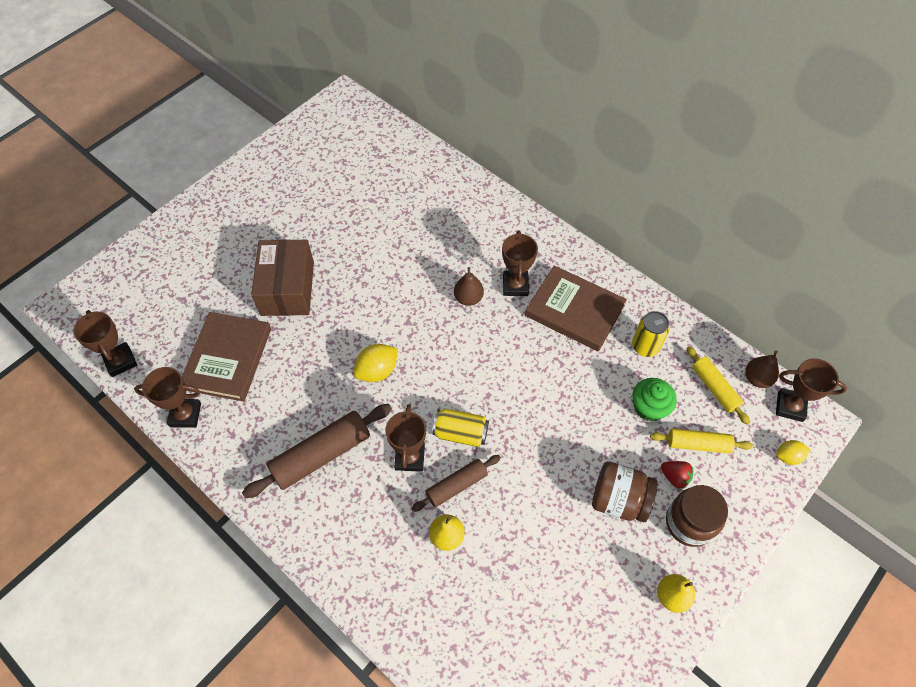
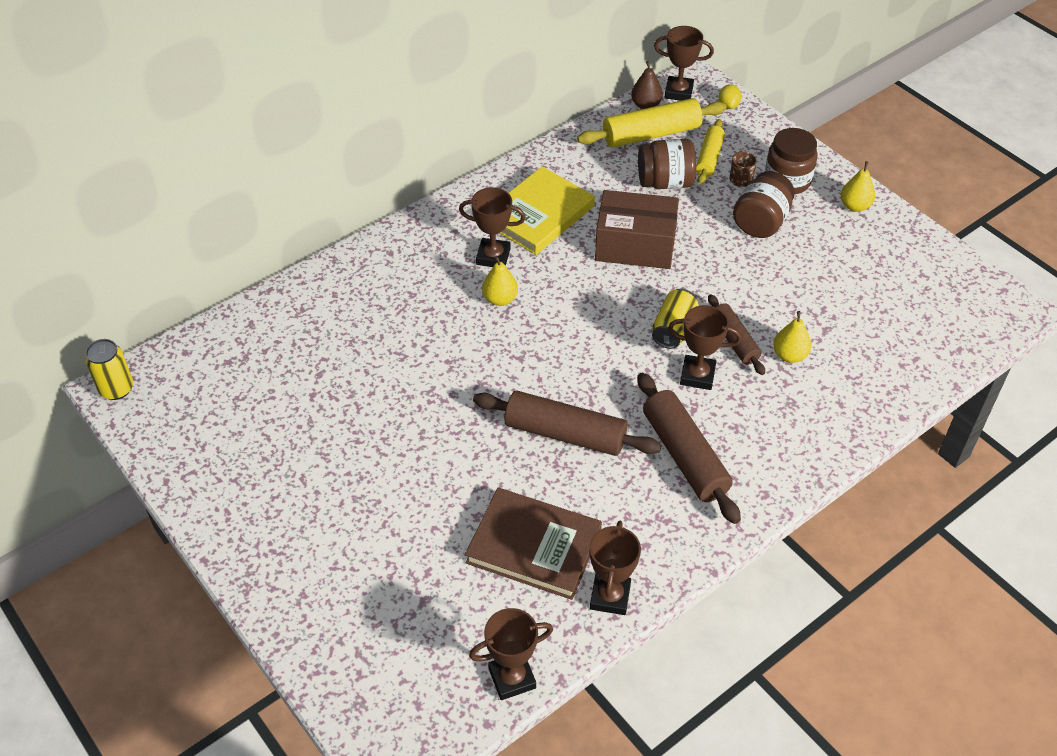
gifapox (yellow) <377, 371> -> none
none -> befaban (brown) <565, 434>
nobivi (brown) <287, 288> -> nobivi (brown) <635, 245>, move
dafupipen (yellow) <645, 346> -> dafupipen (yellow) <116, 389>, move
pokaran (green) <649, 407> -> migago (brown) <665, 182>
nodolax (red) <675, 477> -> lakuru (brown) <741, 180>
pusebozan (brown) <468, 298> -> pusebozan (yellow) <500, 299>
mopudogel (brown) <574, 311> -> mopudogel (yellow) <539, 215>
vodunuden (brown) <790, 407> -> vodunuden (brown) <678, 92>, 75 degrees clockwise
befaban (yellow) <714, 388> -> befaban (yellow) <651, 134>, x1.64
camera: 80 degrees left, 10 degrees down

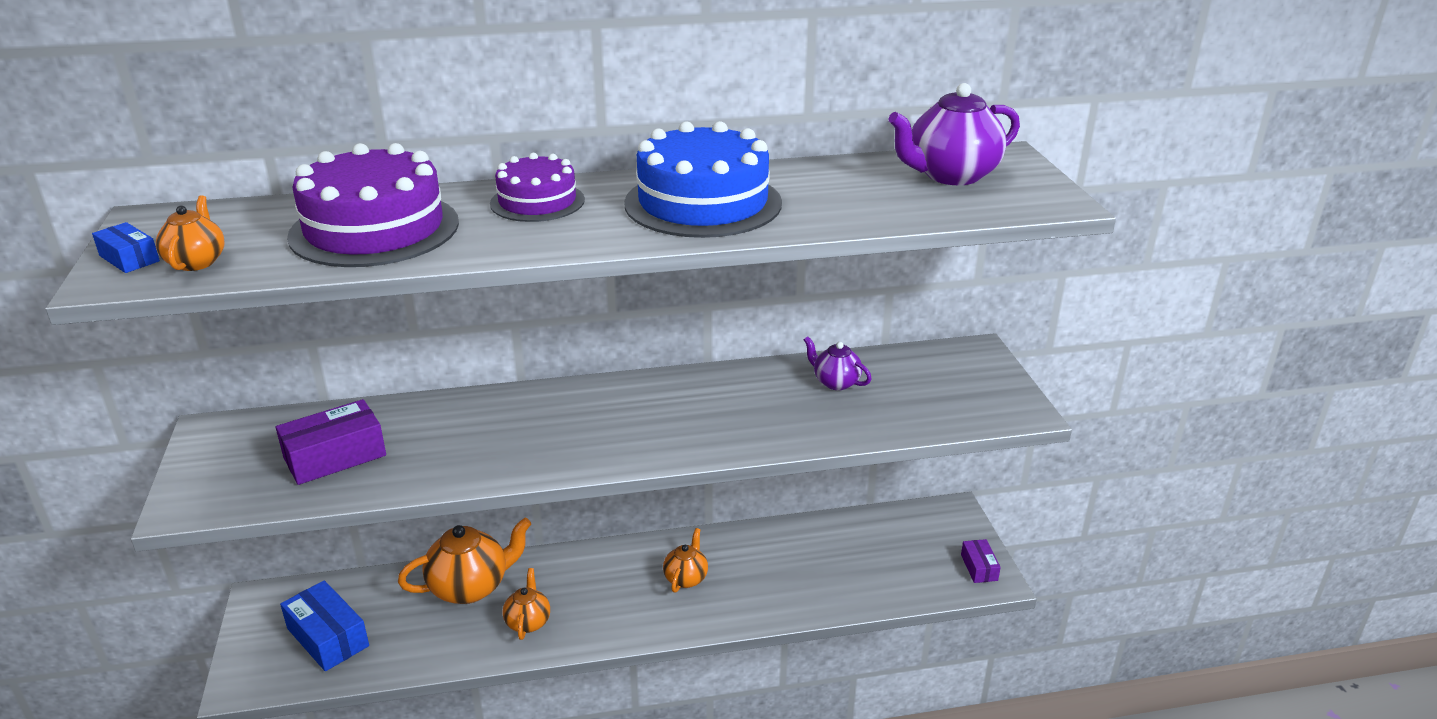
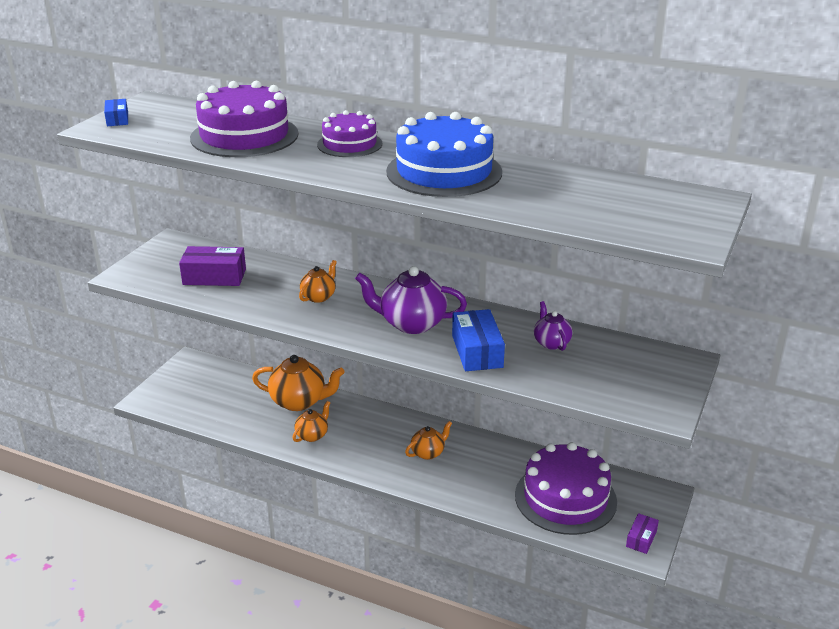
none -> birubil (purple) <565, 498>
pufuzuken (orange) <196, 262> -> pufuzuken (orange) <319, 297>, move
nobivi (blue) <328, 637> -> nobivi (blue) <477, 351>, move
pufuzuken (purple) <950, 175> -> pufuzuken (purple) <411, 324>, move
camera: 35 degrees right, 0 degrees up

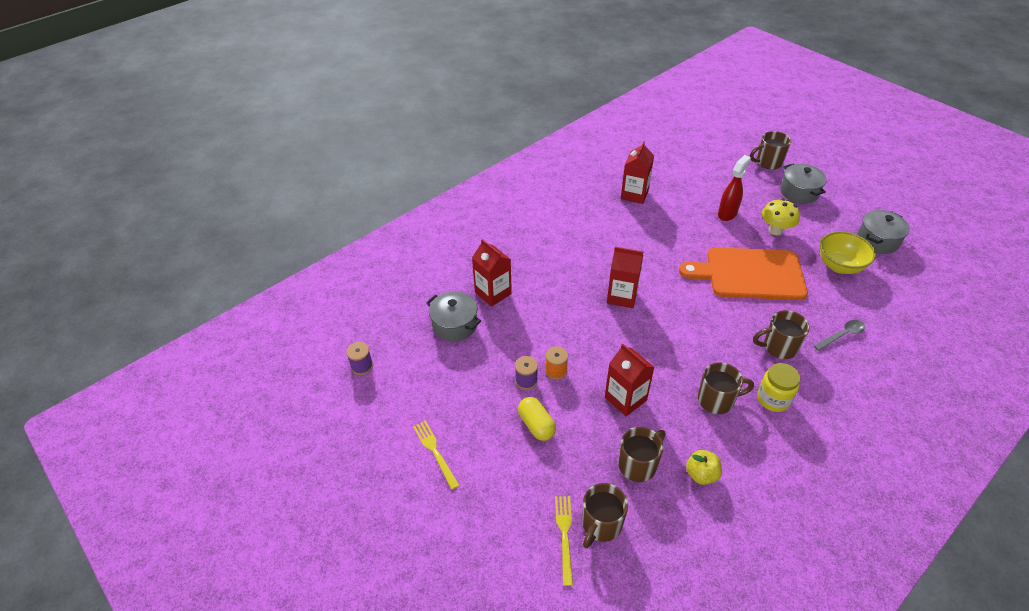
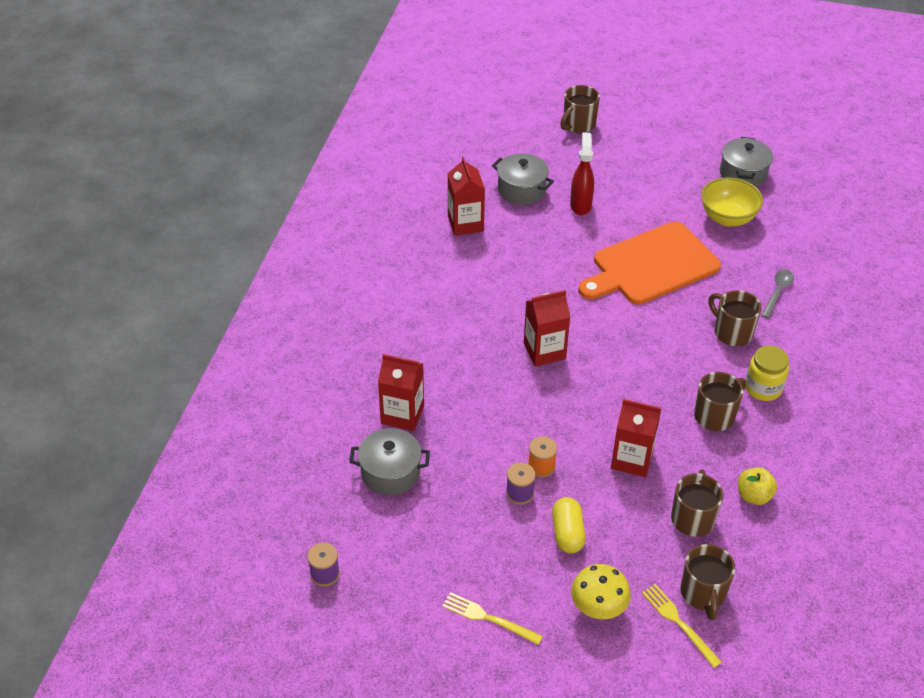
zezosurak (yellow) <775, 230> -> zezosurak (yellow) <598, 609>, move
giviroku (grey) <799, 192> -> giviroku (grey) <521, 190>, move
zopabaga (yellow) <536, 425> -> zopabaga (yellow) <567, 533>, 60 degrees clockwise
lakuru (brown) <778, 347> -> lakuru (brown) <732, 332>, 90 degrees clockwise
camera: 35 degrees left, 0 degrees up

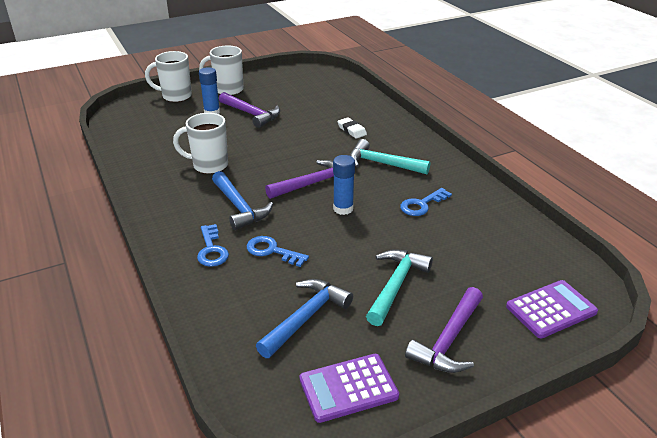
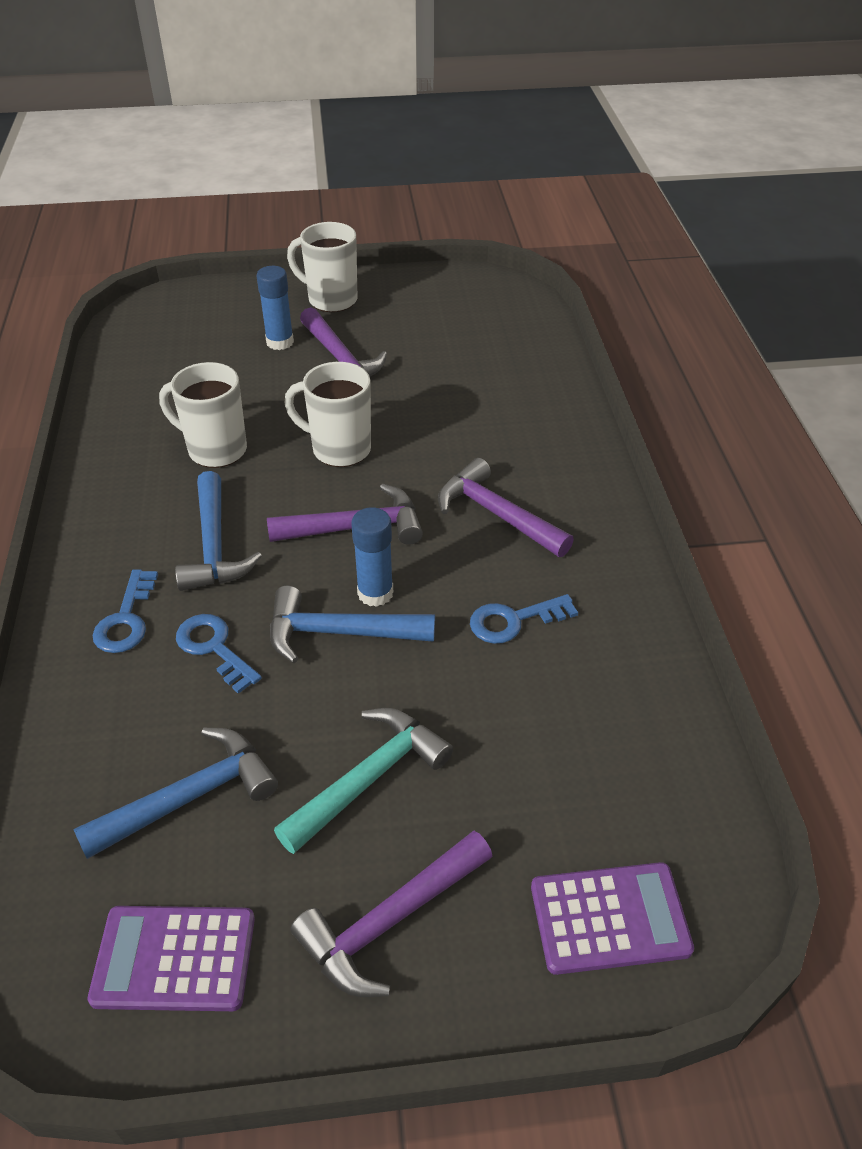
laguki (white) <351, 130> -> none
none -> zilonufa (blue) <338, 633>
lakuru (white) <175, 96> -> lakuru (white) <339, 449>, move
zilonufa (turquoise) <382, 164> -> zilonufa (purple) <496, 514>
camera: 20 degrees right, 10 degrees up

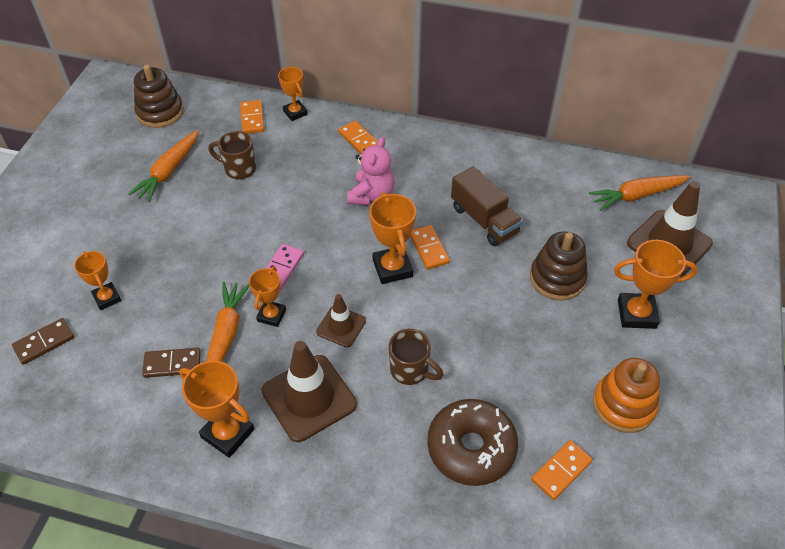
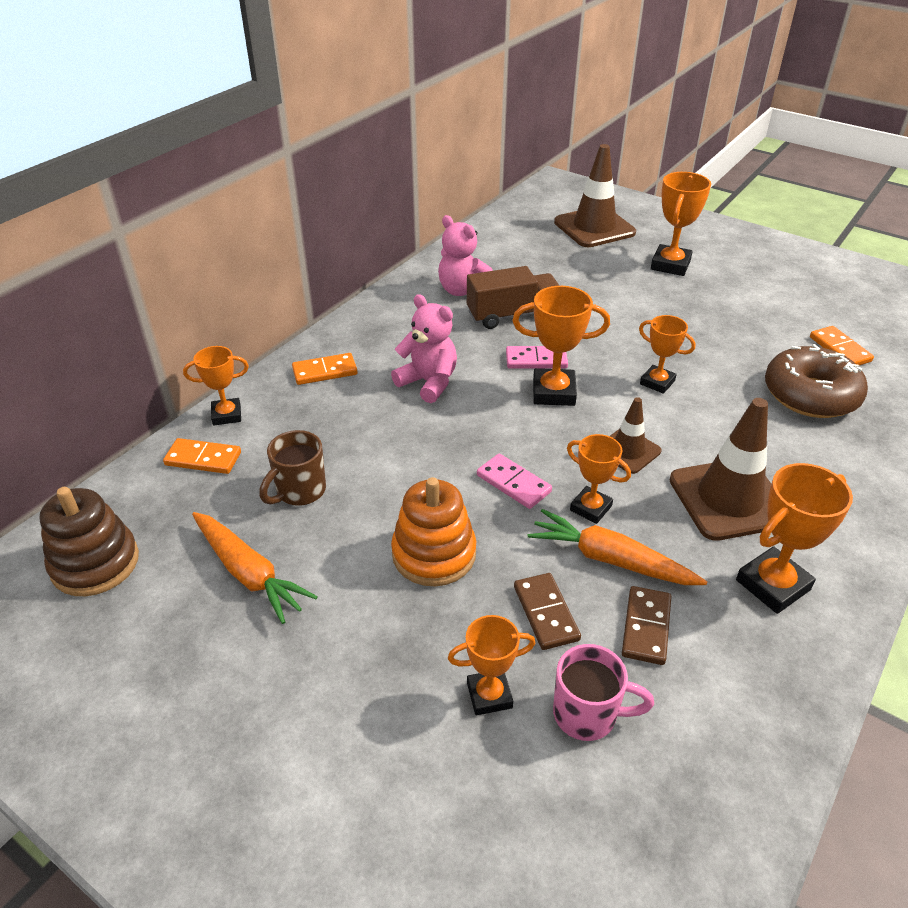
lakuru (brown) <410, 370> -> none
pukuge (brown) <557, 278> -> none
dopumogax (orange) <637, 195> -> none
none -> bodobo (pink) <463, 290>
none -> lakuru (pink) <588, 714>
none -> vodunuden (orange) <657, 382>
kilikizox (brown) <44, 342> -> kilikizox (brown) <545, 613>, move
pukuge (orange) <623, 405> -> pukuge (orange) <434, 554>, move
kilikizox (orange) <429, 248> -> kilikizox (pink) <536, 360>
camera: 70 degrees left, 10 degrees down

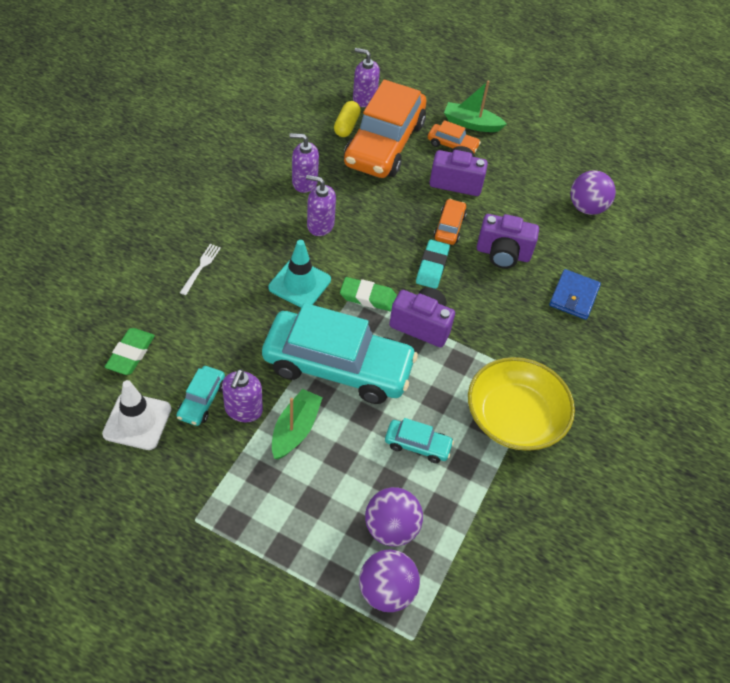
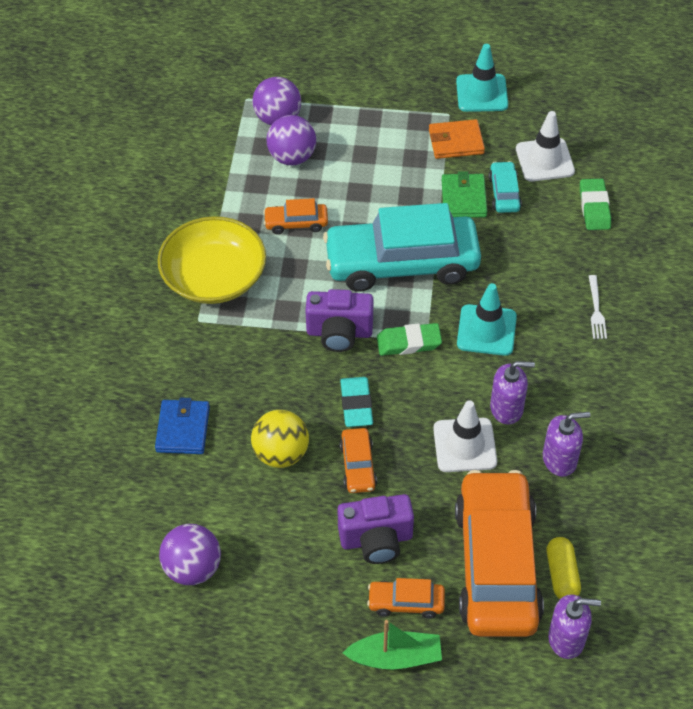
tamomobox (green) <295, 429> -> none
none -> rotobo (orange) <456, 142>
none -> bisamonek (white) <464, 445>
none -> bisamonek (turquoise) <482, 93>
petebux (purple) <243, 410> -> rotobo (green) <463, 198>
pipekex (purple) <503, 254> -> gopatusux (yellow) <281, 453>
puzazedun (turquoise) <417, 445> -> puzazedun (orange) <296, 223>
camera: 165 degrees right, 0 degrees up

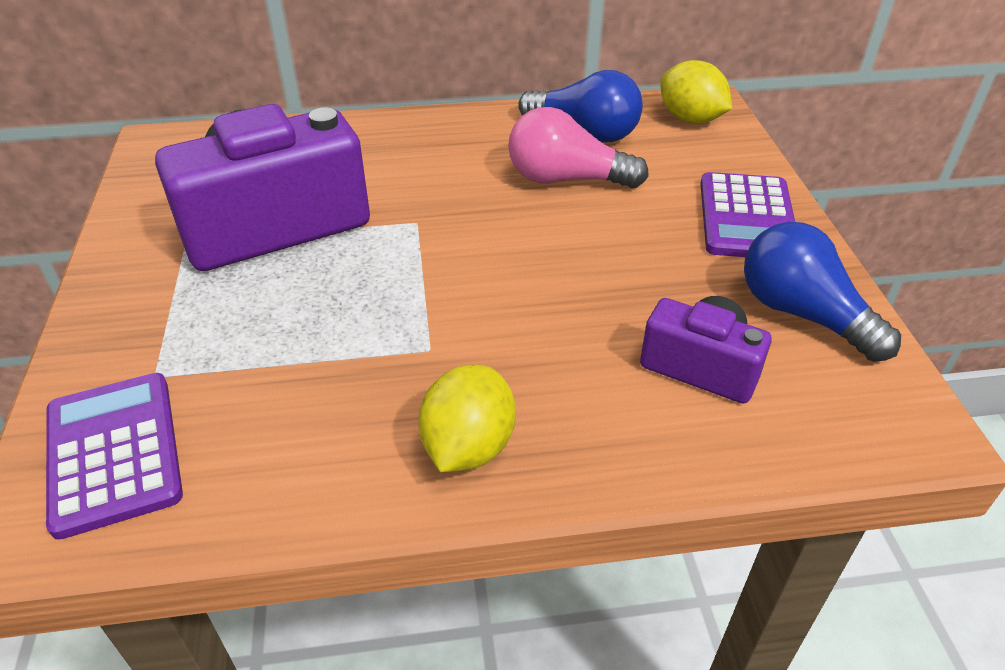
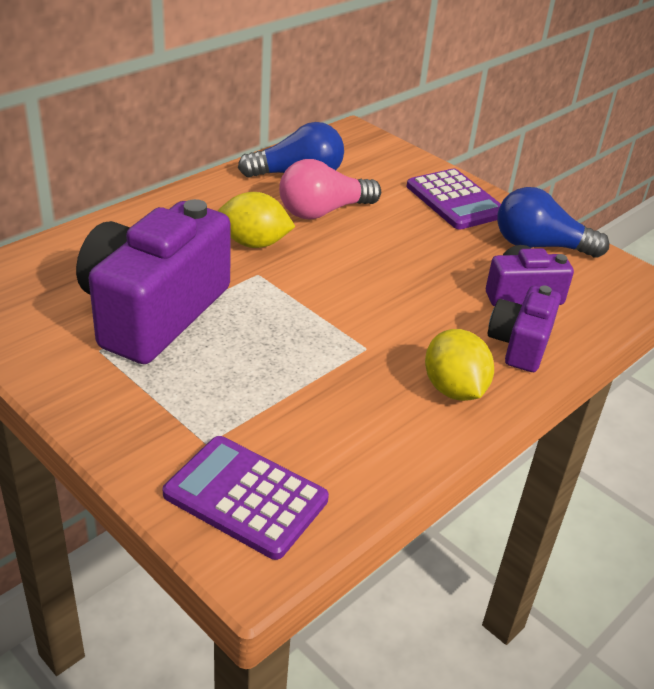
none -> pipekex (purple) <520, 344>
gifapox (yellow) <690, 119> -> gifapox (yellow) <254, 243>, move
camera: 40 degrees left, 5 degrees down

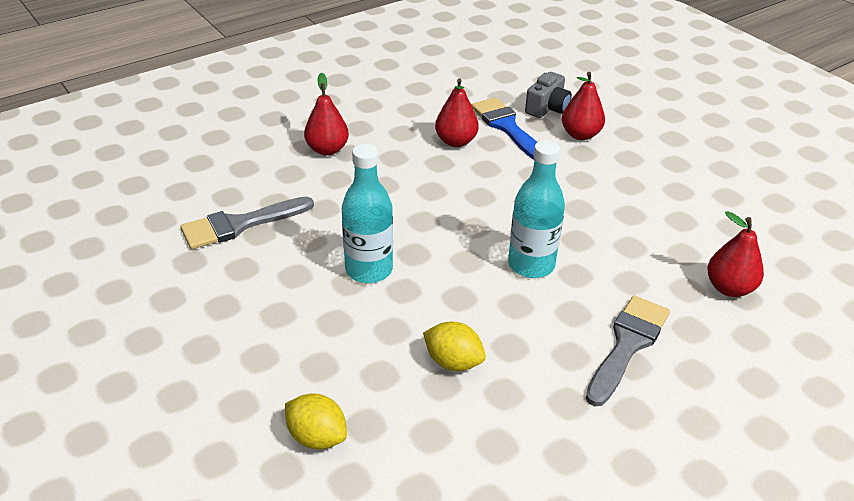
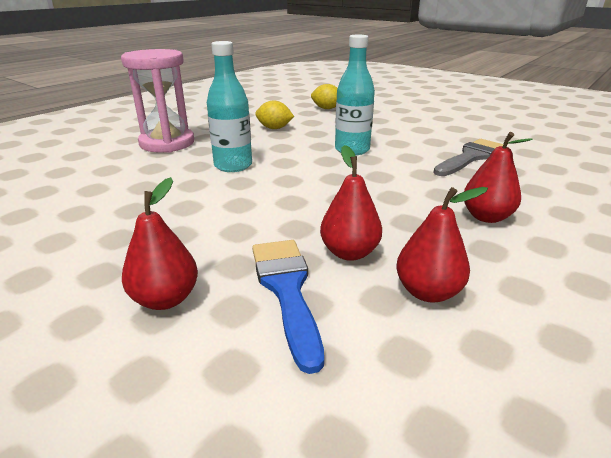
pipekex (grey) <547, 108> -> none
pusebozan (red) <729, 288> -> pusebozan (red) <428, 292>, move
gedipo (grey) <627, 345> -> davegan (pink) <167, 143>
gedipo (blue) <507, 127> -> gedipo (blue) <287, 290>, 150 degrees counterclockwise
camera: 165 degrees right, 10 degrees down

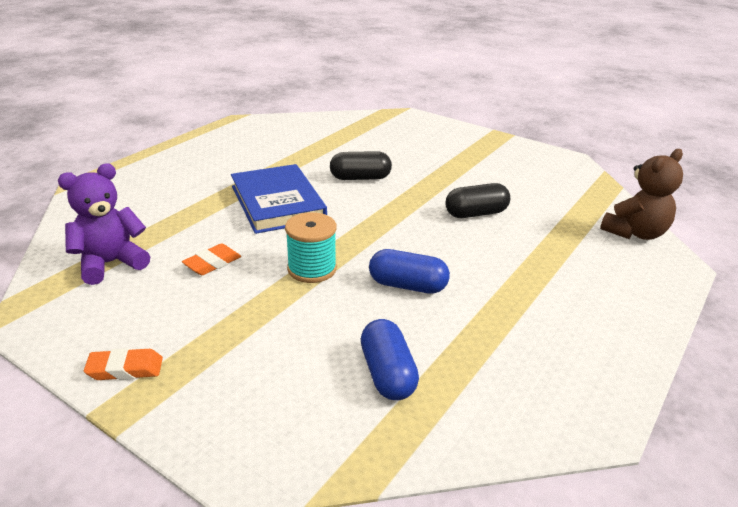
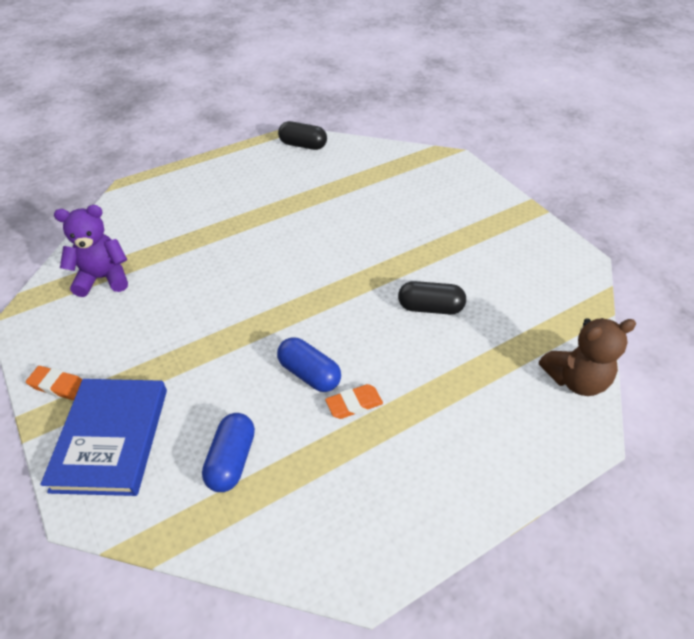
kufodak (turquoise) <312, 269> -> none
laguki (orange) <212, 263> -> laguki (orange) <354, 404>, move
mopudogel (blue) <277, 203> -> mopudogel (blue) <111, 438>, move
zopabaga (black) <360, 178> -> zopabaga (black) <303, 145>, move
camera: 25 degrees right, 15 degrees up

